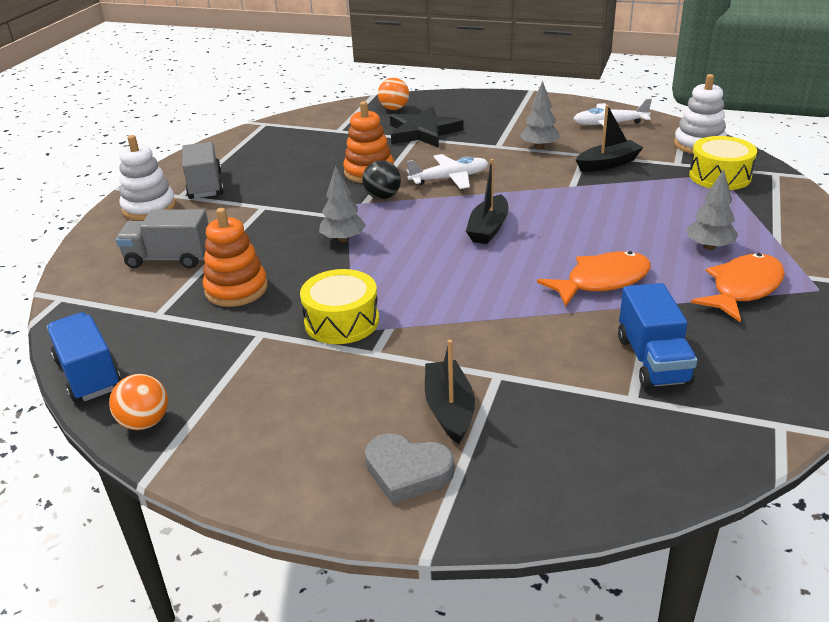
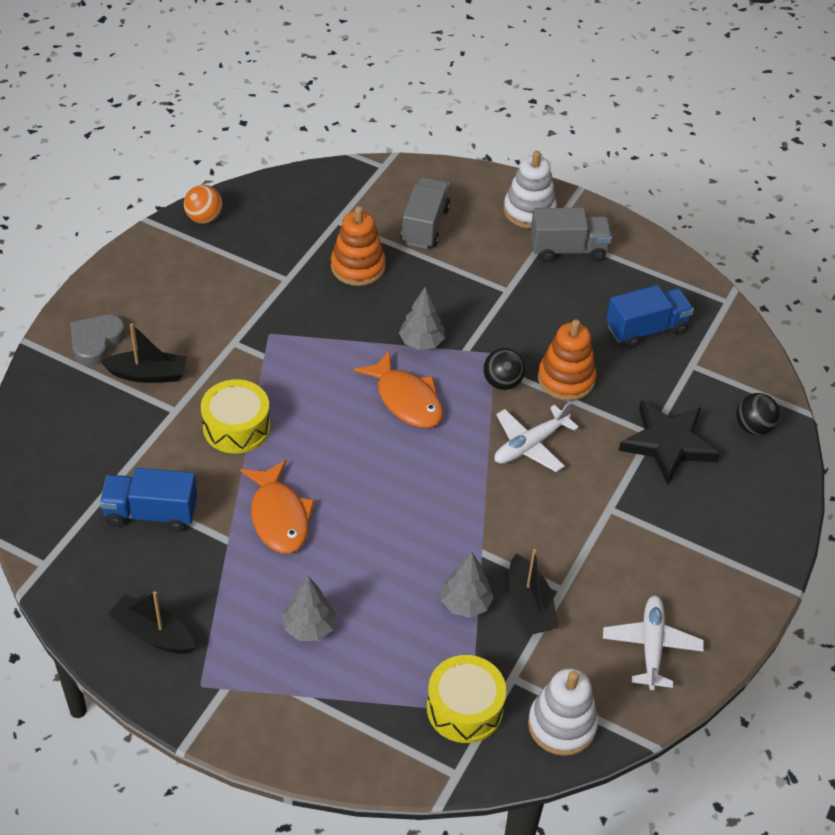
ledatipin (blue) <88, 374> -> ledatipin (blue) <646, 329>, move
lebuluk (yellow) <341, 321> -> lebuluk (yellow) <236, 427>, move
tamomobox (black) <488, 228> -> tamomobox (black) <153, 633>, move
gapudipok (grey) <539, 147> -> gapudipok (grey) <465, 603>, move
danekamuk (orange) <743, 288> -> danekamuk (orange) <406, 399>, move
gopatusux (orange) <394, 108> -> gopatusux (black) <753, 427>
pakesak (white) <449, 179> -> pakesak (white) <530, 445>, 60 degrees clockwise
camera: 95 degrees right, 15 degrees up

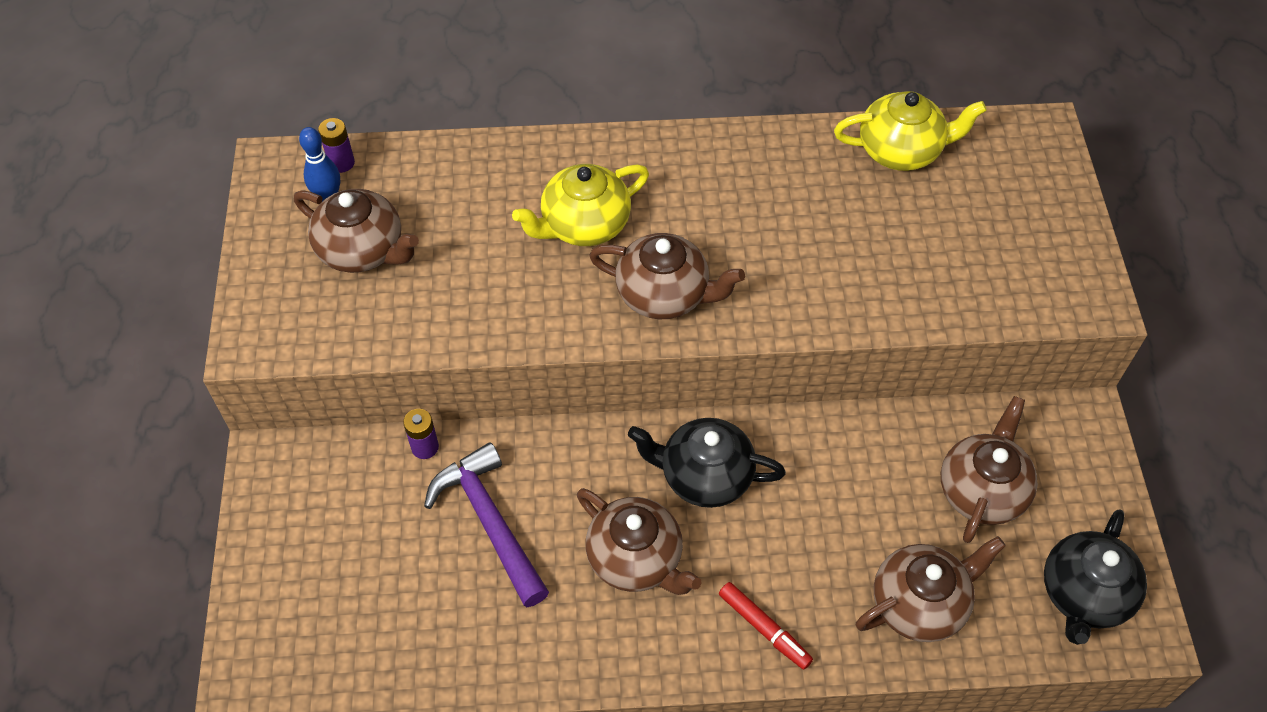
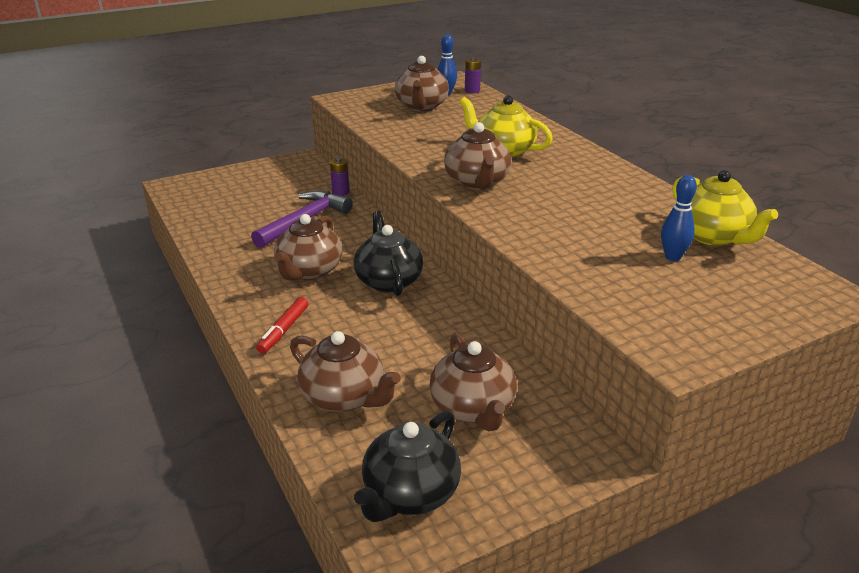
none -> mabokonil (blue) <672, 257>
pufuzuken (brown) <982, 490> -> pufuzuken (brown) <473, 408>, 75 degrees clockwise
pufuzuken (black) <1084, 594> -> pufuzuken (black) <410, 494>, 60 degrees counterclockwise
camera: 65 degrees right, 25 degrees down

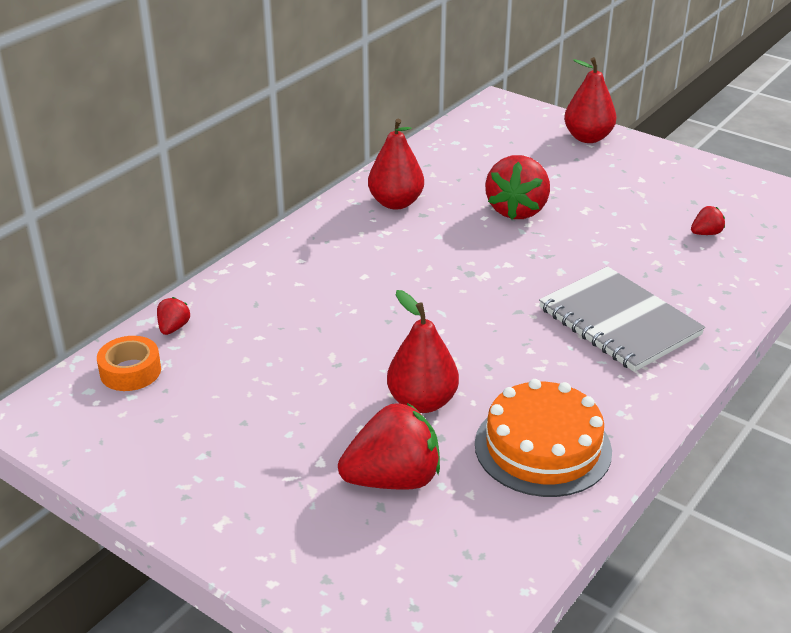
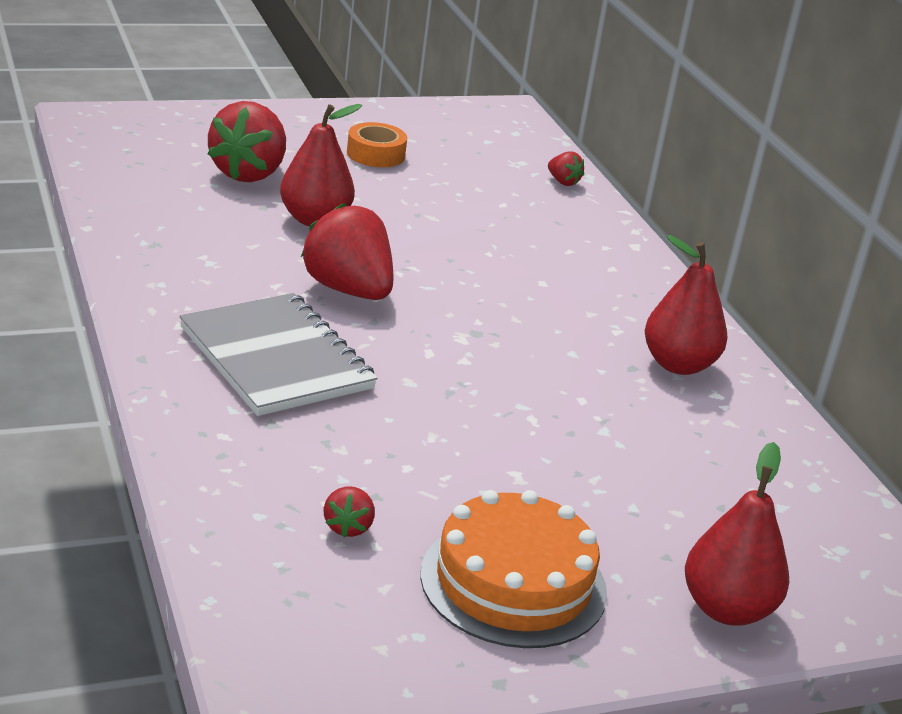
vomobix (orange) <130, 371> -> vomobix (orange) <375, 154>, move
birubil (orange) <542, 447> -> birubil (orange) <513, 583>, move
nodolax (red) <517, 210> -> nodolax (red) <348, 290>, move
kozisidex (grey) <619, 321> -> kozisidex (grey) <275, 358>, 60 degrees clockwise
camera: 120 degrees right, 5 degrees down

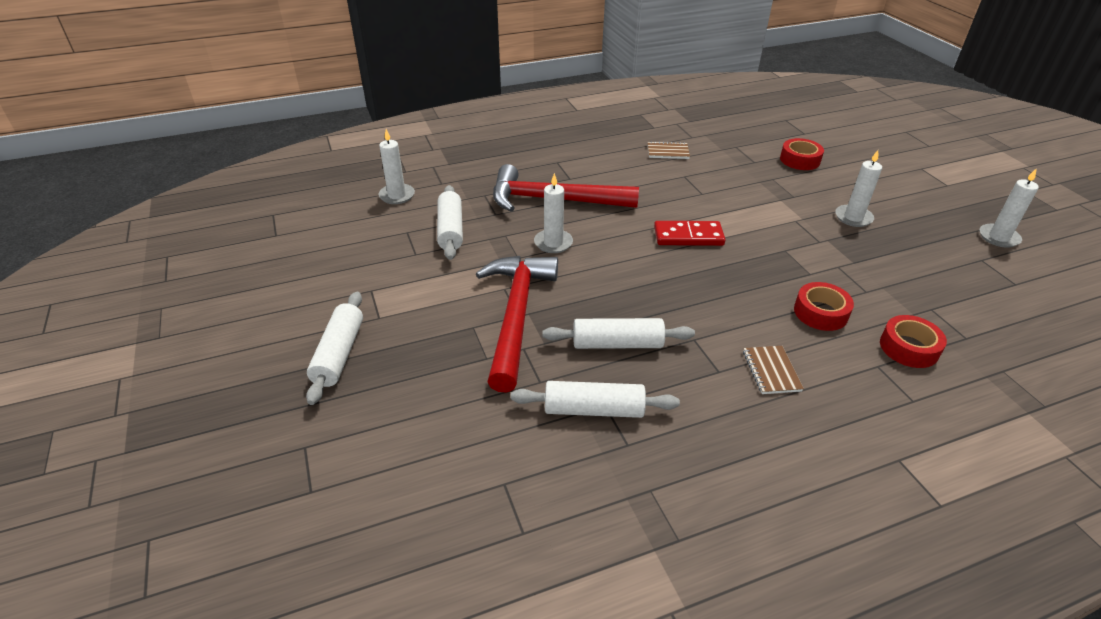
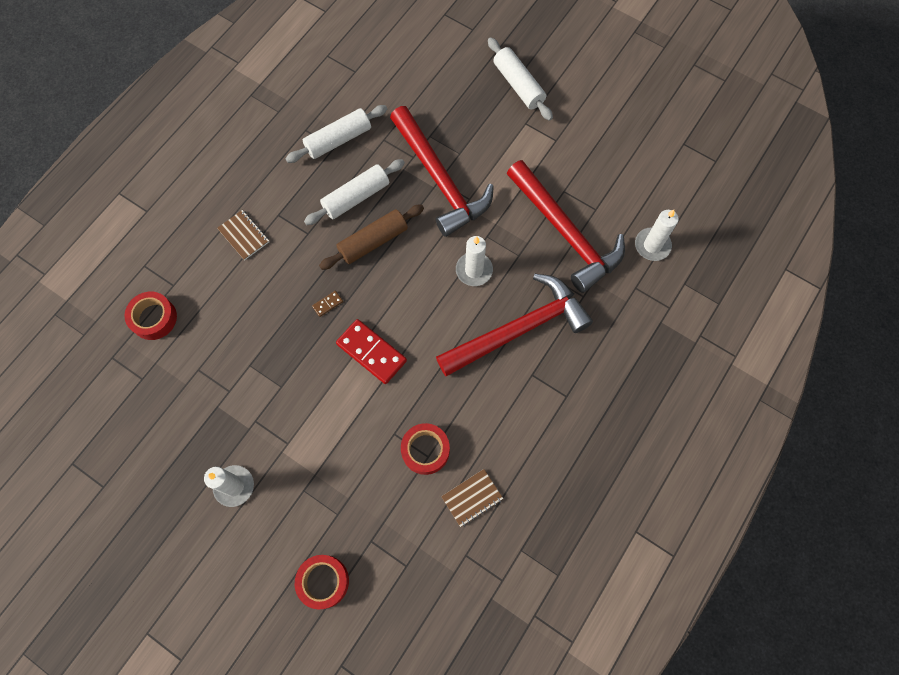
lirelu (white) <998, 237> -> none
none -> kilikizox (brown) <327, 304>
none -> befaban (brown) <373, 242>
vomobix (red) <820, 312> -> vomobix (red) <425, 450>, move
befaban (white) <450, 230> -> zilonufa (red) <565, 233>
kilikizox (red) <688, 236> -> kilikizox (red) <371, 352>, 75 degrees clockwise
camera: 145 degrees right, 30 degrees up

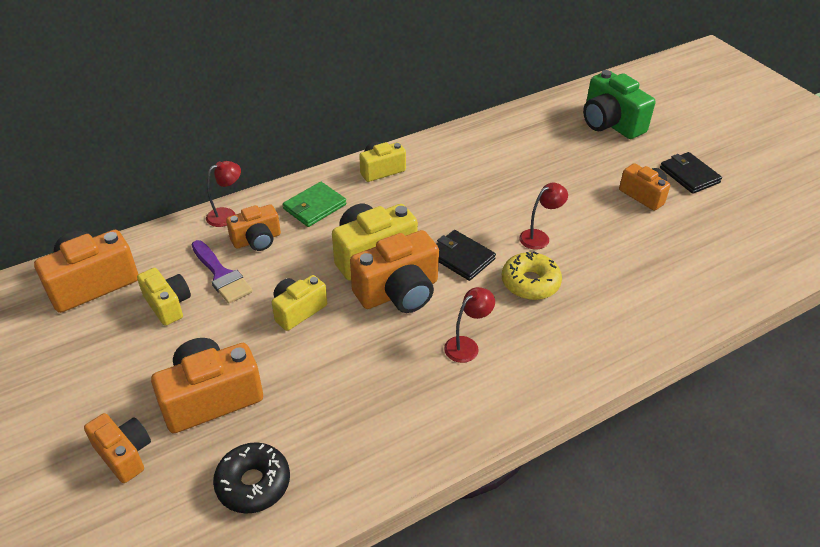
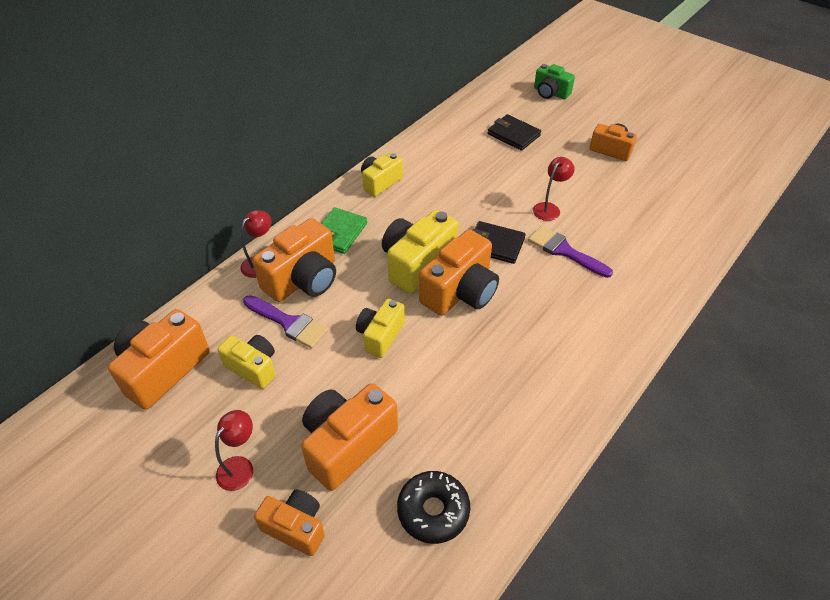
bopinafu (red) <467, 345> -> bopinafu (red) <240, 466>, move
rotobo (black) <689, 175> -> rotobo (black) <513, 134>, move
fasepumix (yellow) <530, 283> -> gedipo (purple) <564, 251>
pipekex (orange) <257, 240> -> pipekex (orange) <303, 279>, x1.62
pipekex (green) <610, 123> -> pipekex (green) <550, 93>, x0.62
camera: 20 degrees left, 5 degrees up

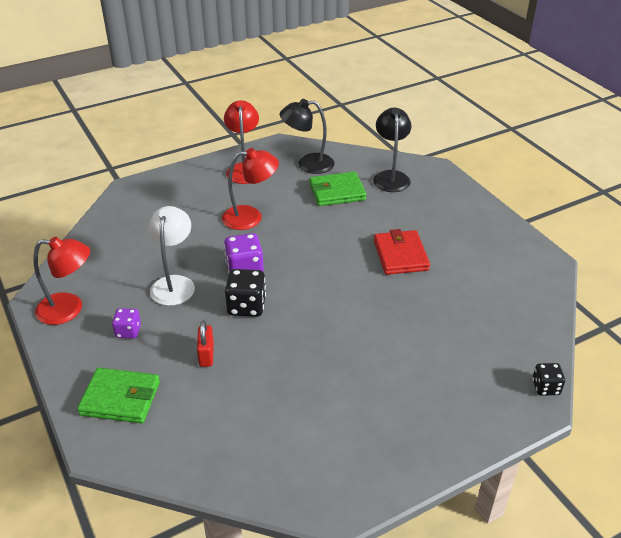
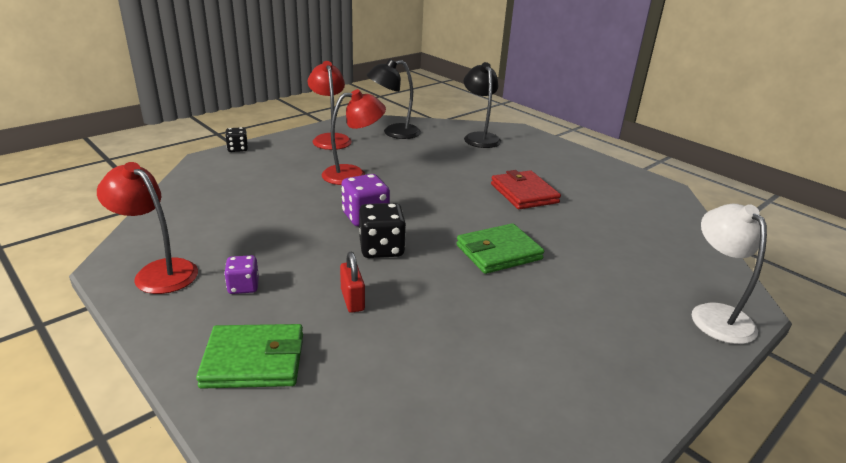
bopinafu (white) <174, 283> -> bopinafu (white) <715, 314>, move
rotobo (green) <337, 192> -> rotobo (green) <498, 252>, move
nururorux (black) <545, 387> -> nururorux (black) <237, 149>, move
bopinafu (red) <69, 309> -> bopinafu (red) <158, 271>, 135 degrees counterclockwise
camera: 15 degrees left, 10 degrees down

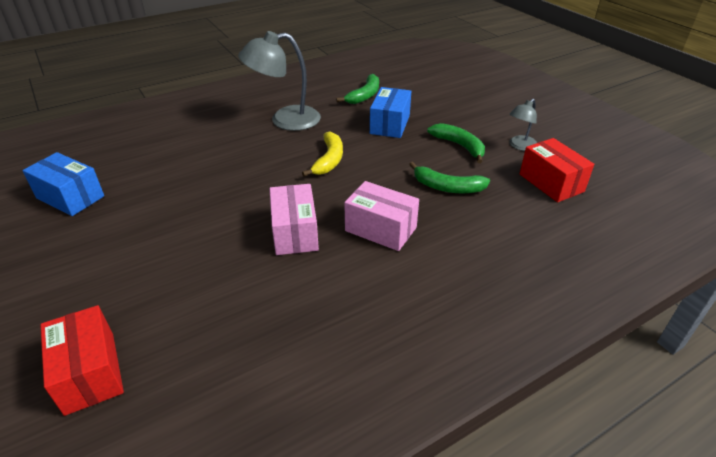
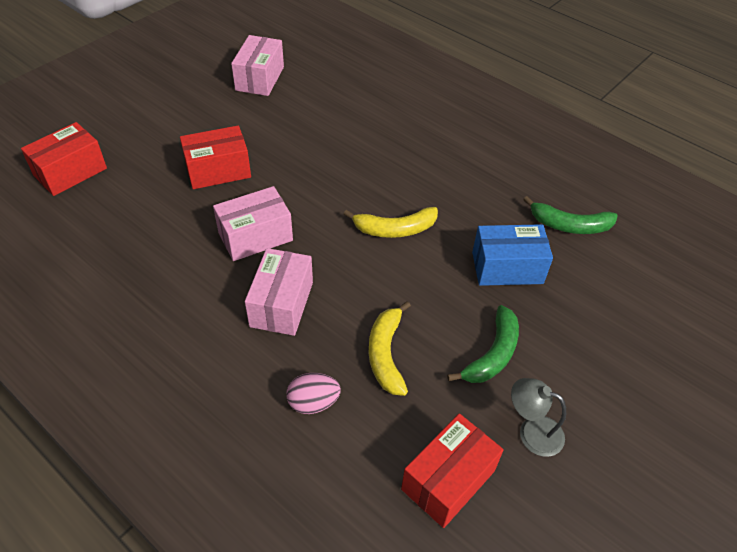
bopinafu (grey) <285, 120> -> none
none -> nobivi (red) <218, 171>
none -> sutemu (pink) <313, 403>
nobivi (blue) <70, 197> -> nobivi (pink) <260, 78>
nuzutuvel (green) <447, 187> -> nuzutuvel (yellow) <386, 354>
camera: 70 degrees right, 10 degrees up

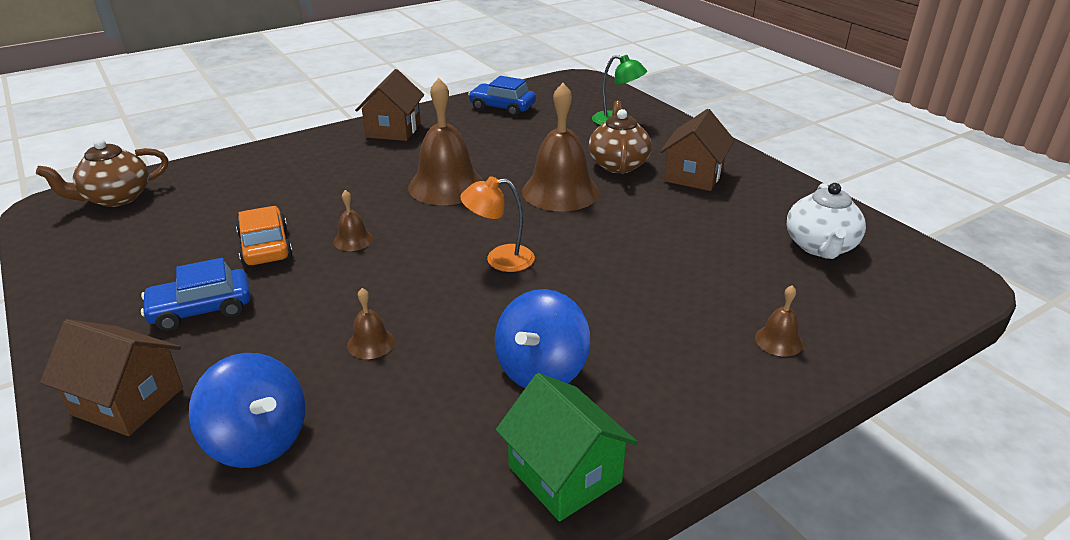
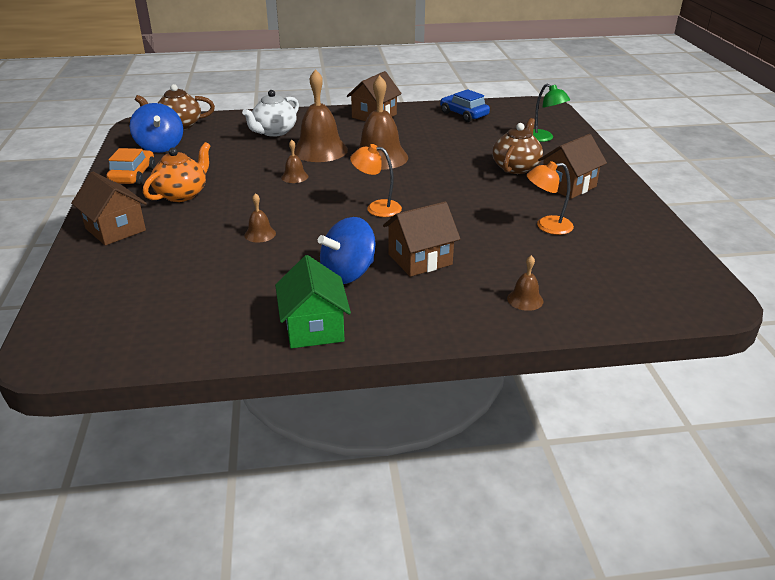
none -> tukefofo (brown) <420, 259>
none -> bopinafu (orange) <547, 226>
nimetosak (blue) <258, 440> -> nimetosak (blue) <160, 147>, move
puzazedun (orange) <265, 247> -> puzazedun (orange) <133, 176>, move
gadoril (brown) <560, 191> -> gadoril (brown) <320, 150>, move
pufuzuken (white) <820, 247> -> pufuzuken (white) <274, 132>, move
puzazedun (blue) <201, 309> -> pufuzuken (orange) <182, 194>
camera: 25 degrees right, 0 degrees up

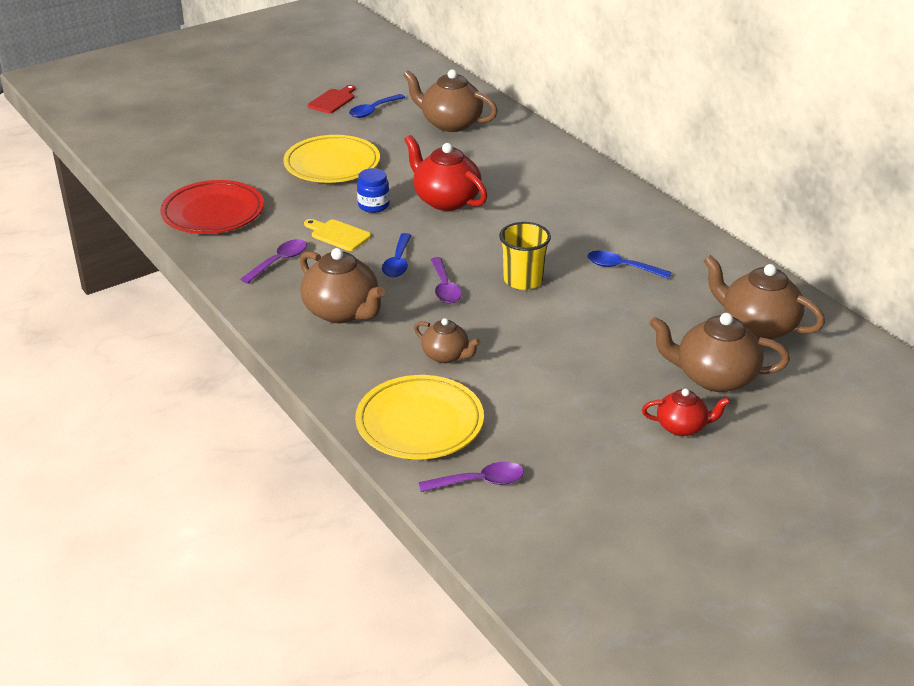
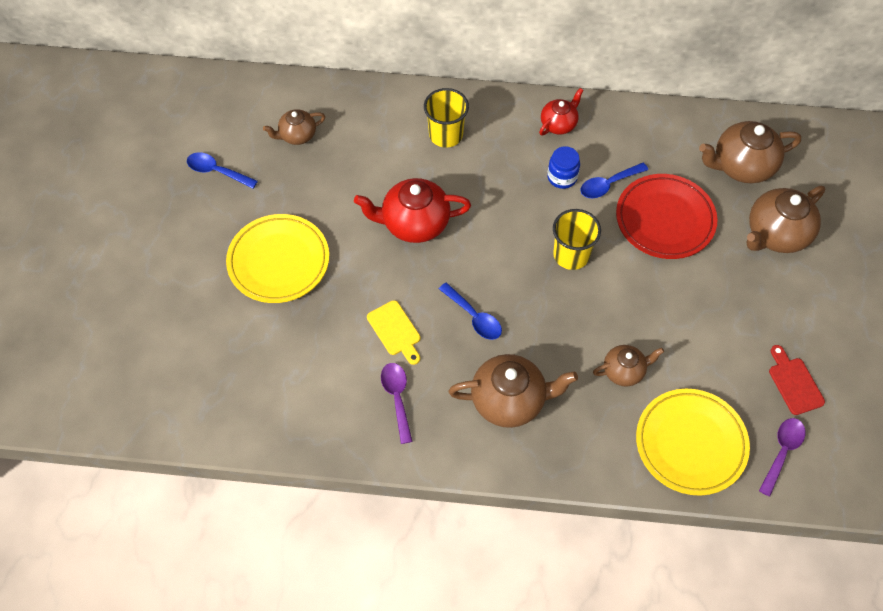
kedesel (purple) <445, 288> -> none
none -> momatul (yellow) <446, 135>
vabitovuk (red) <213, 213> -> vabitovuk (red) <665, 219>, move
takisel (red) <333, 100> -> takisel (red) <794, 383>, move
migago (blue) <373, 206> -> migago (blue) <562, 177>, move
pufuzuken (red) <682, 427> -> pufuzuken (red) <559, 124>, move
takisel (yellow) <338, 235> -> takisel (yellow) <395, 330>, 105 degrees counterclockwise
kedesel (blue) <373, 110> -> kedesel (blue) <217, 171>, 120 degrees clockwise
pufuzuken (brown) <450, 123> -> pufuzuken (brown) <297, 135>, x0.58
camera: 50 degrees left, 25 degrees up

